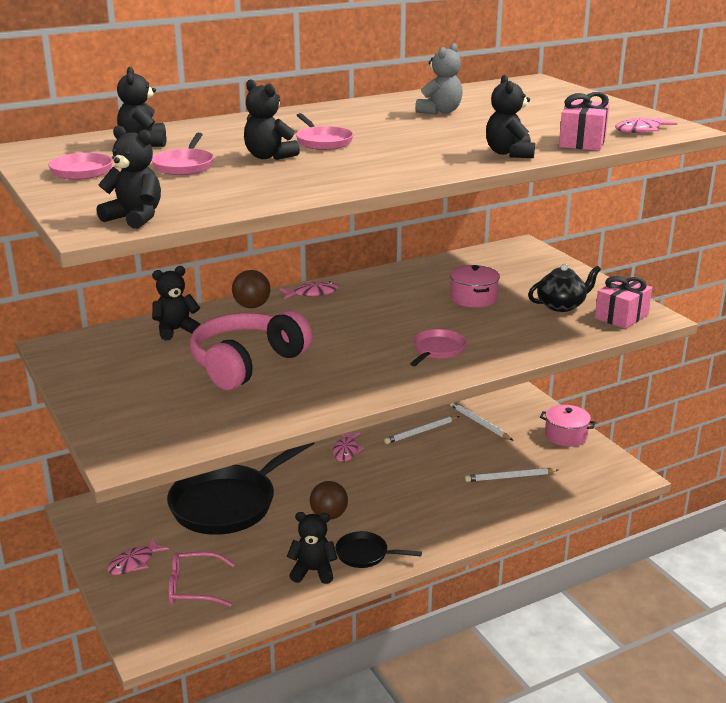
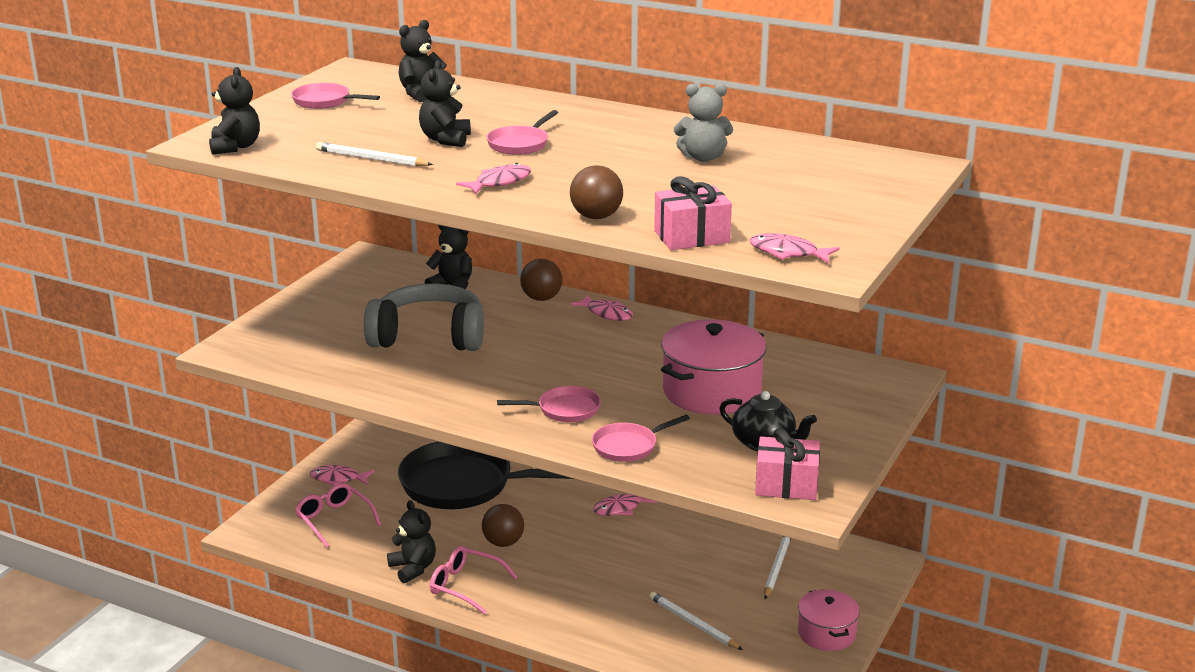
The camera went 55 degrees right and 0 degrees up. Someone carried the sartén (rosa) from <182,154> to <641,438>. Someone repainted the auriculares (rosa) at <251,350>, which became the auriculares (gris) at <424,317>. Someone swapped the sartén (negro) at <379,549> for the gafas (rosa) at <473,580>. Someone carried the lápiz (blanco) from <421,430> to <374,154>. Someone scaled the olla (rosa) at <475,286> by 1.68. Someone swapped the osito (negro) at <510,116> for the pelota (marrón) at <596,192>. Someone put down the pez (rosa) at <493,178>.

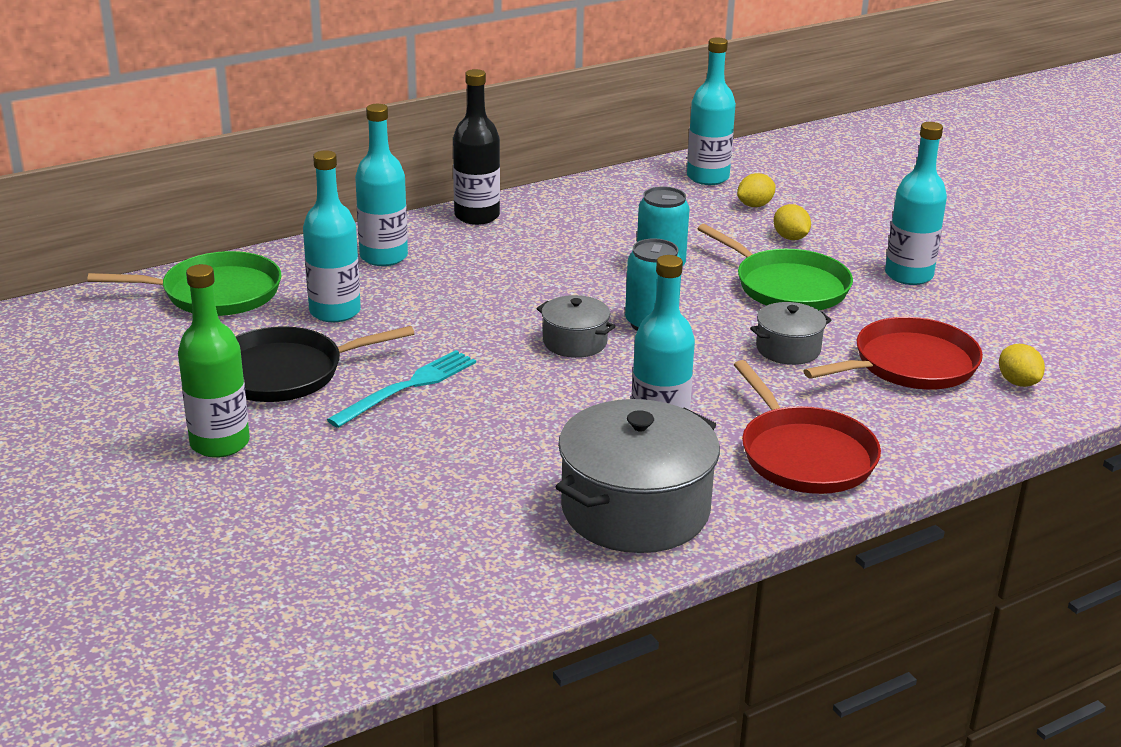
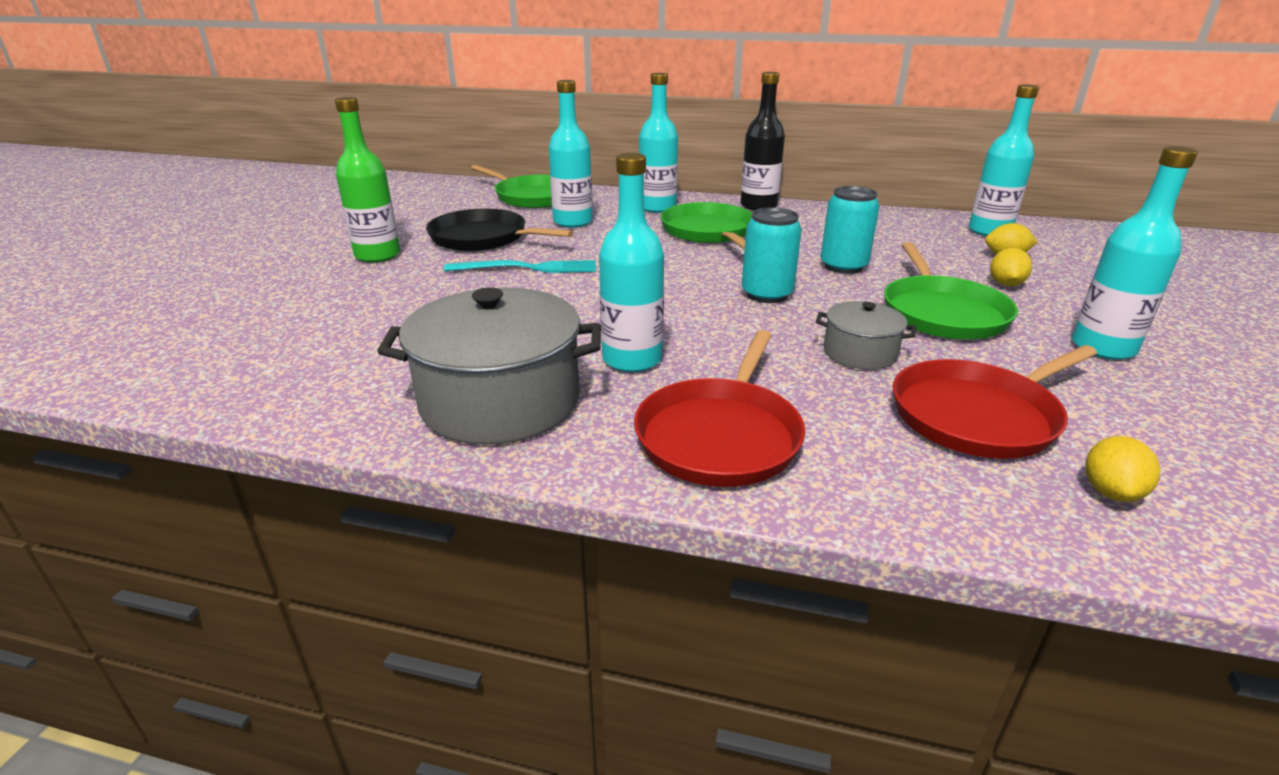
The camera went 45 degrees right and 0 degrees up. Someone took away the olla (gris) at <576,326>. Someone rotated the sartén (rojo) at <893,353> by 135 degrees clockwise. Someone put down the sartén (verde) at <706,225>.

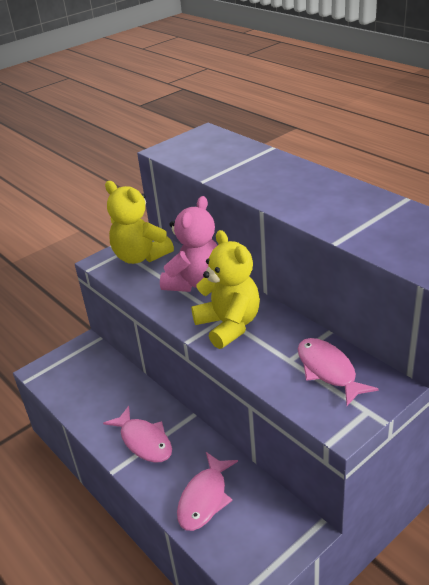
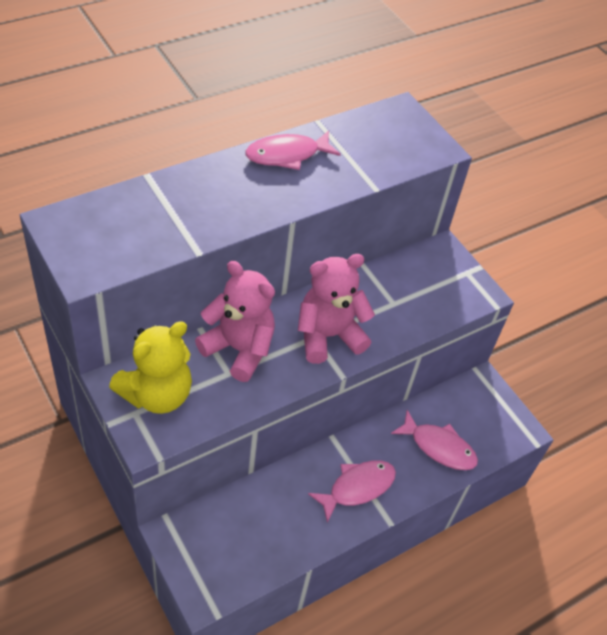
The camera went 90 degrees left and 15 degrees up. Someone repainted the osito (amarillo) at <225,289>, which became the osito (rosa) at <336,309>. Someone carried the pez (rosa) from <338,372> to <293,150>.

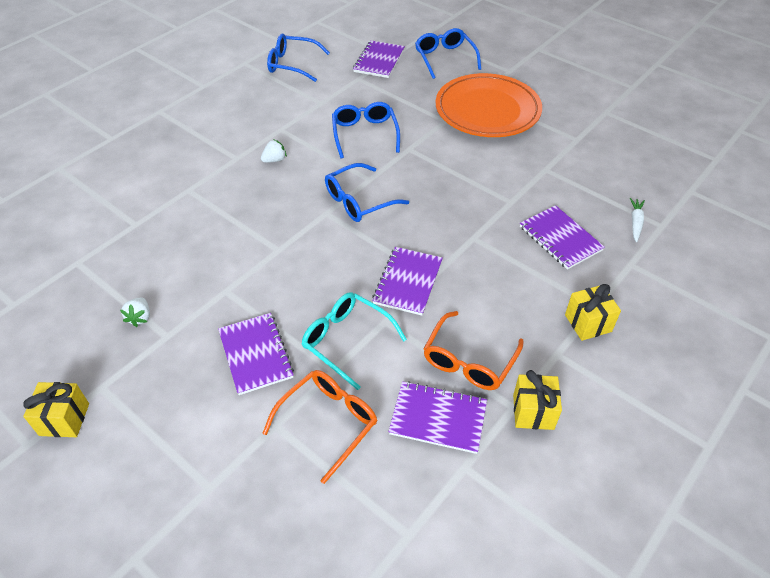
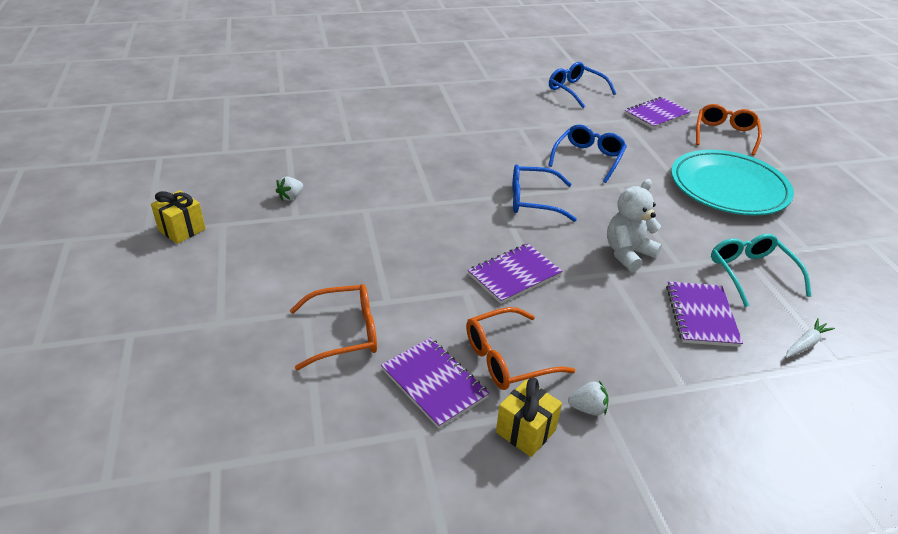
The camera went 35 degrees right and 10 degrees down. Someone took away the cuaderno (morado) at <256,354>. Someone carried the fresa (blanco) from <274,151> to <588,398>. Someone carried the gafas (turquesa) from <354,341> to <761,270>. Someone repainted the gafas (azul) at <448,53>, which became the gafas (naranja) at <729,130>. Someone repainted the plato (naranja) at <489,105>, which became the plato (turquesa) at <732,183>. Someone took away the regalo (amarillo) at <593,312>. Someone put down the osito (blanco) at <634,225>.

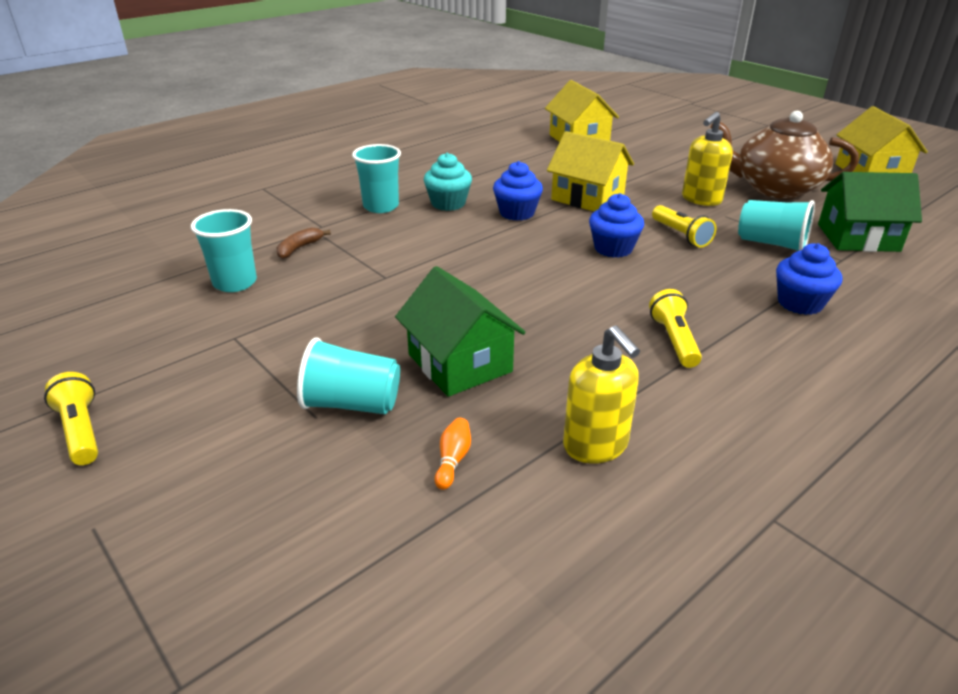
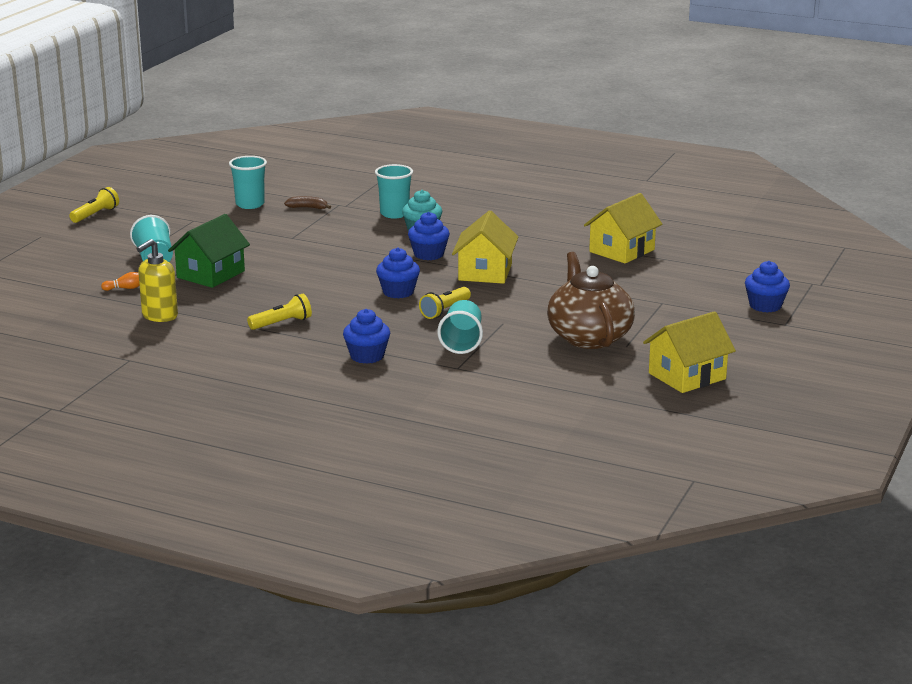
The camera went 65 degrees right and 10 degrees down. Someone took away the dispensador de jabón (amarillo) at <707,159>. Someone took away the casa (verde) at <870,212>. Someone put down the magdalena (azul) at <767,287>.

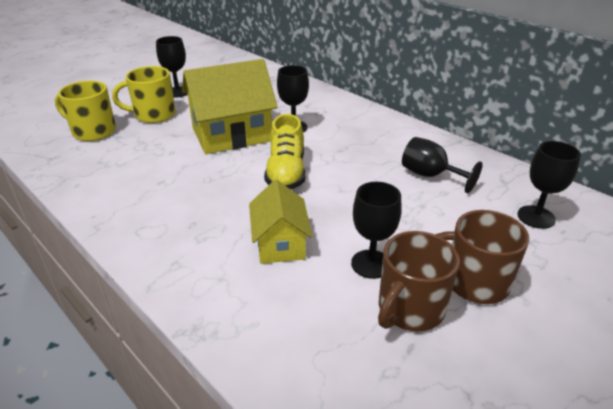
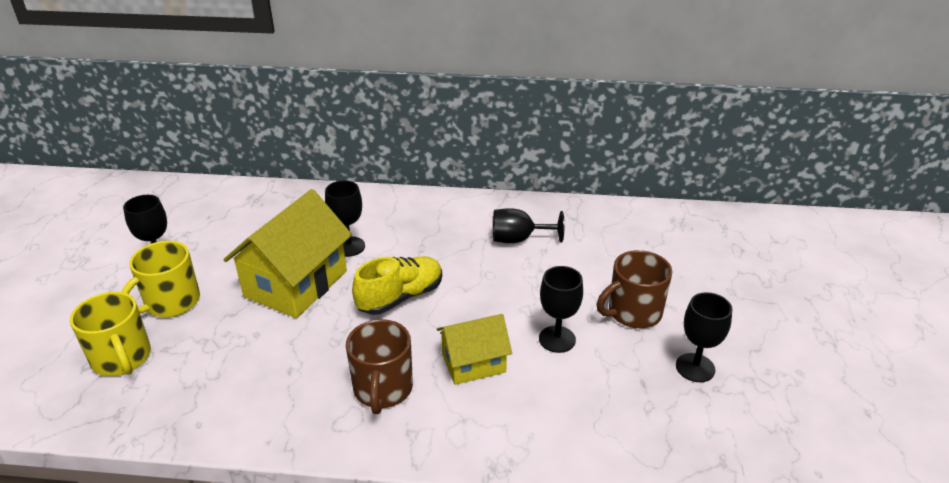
The camera went 40 degrees left and 0 degrees up. Someone rotated the taza (amarillo) at <85,111> by 105 degrees counterclockwise. Someone rotated the casa (amarillo) at <280,222> by 60 degrees counterclockwise. Someone rotated the zapato (amarillo) at <285,151> by 90 degrees counterclockwise. Someone carried the taza (marrón) from <419,281> to <379,366>. Someone carried the copa (negro) from <549,185> to <704,337>.

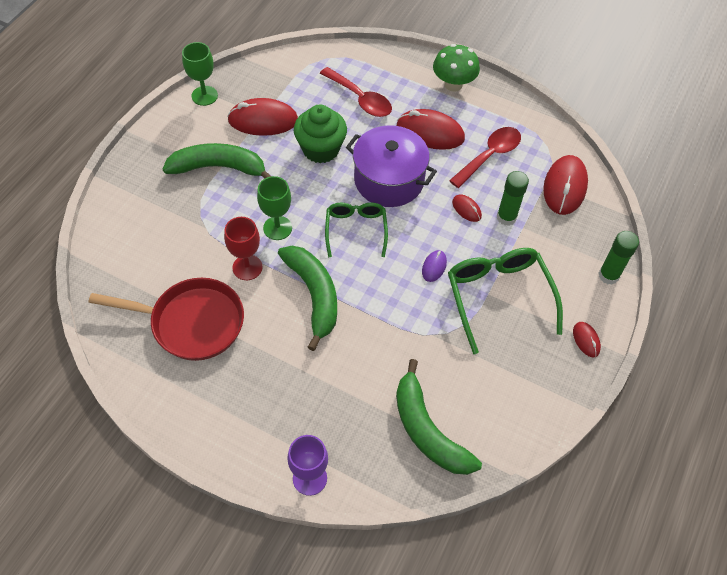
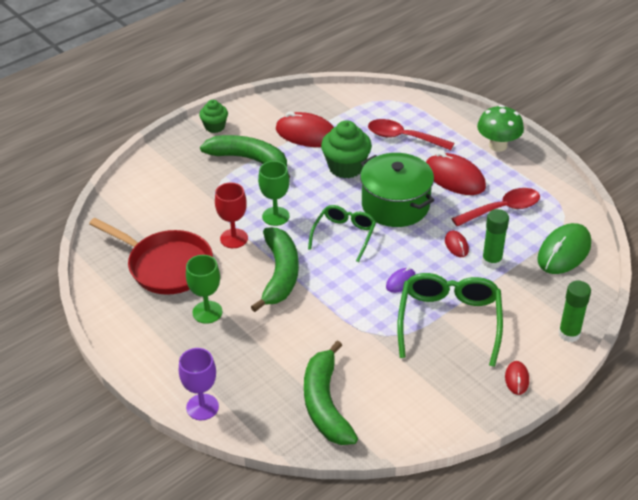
The camera went 25 degrees right and 15 degrees down. Someone carried the copa (verde) from <200,74> to <204,289>. Someone rotated the cuchara (rojo) at <356,92> by 135 degrees clockwise. Someone repainted the olla (morado) at <391,166>, which became the olla (verde) at <397,190>. Someone repainted the ratón (rojo) at <565,185>, which became the ratón (verde) at <564,248>. Someone put down the magdalena (verde) at <213,116>.

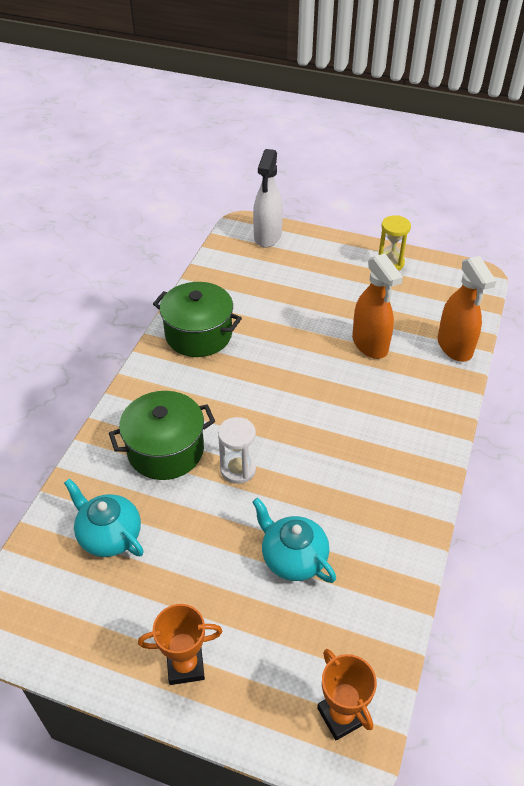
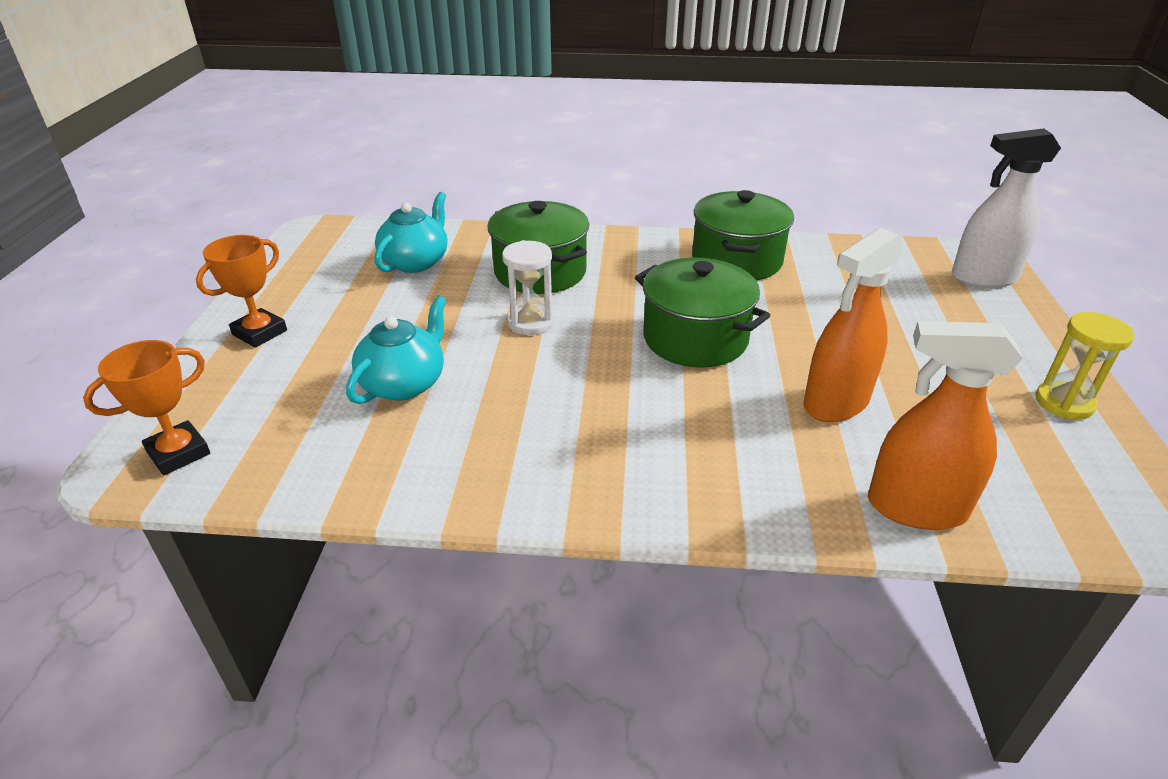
The camera went 75 degrees right and 10 degrees down. Someone rotated the trofeo (naranja) at <180,644> by 60 degrees clockwise. Someone rotated the pulverizador (naranja) at <467,309> by 45 degrees clockwise. Someone put down the olla (verde) at <703,313>.

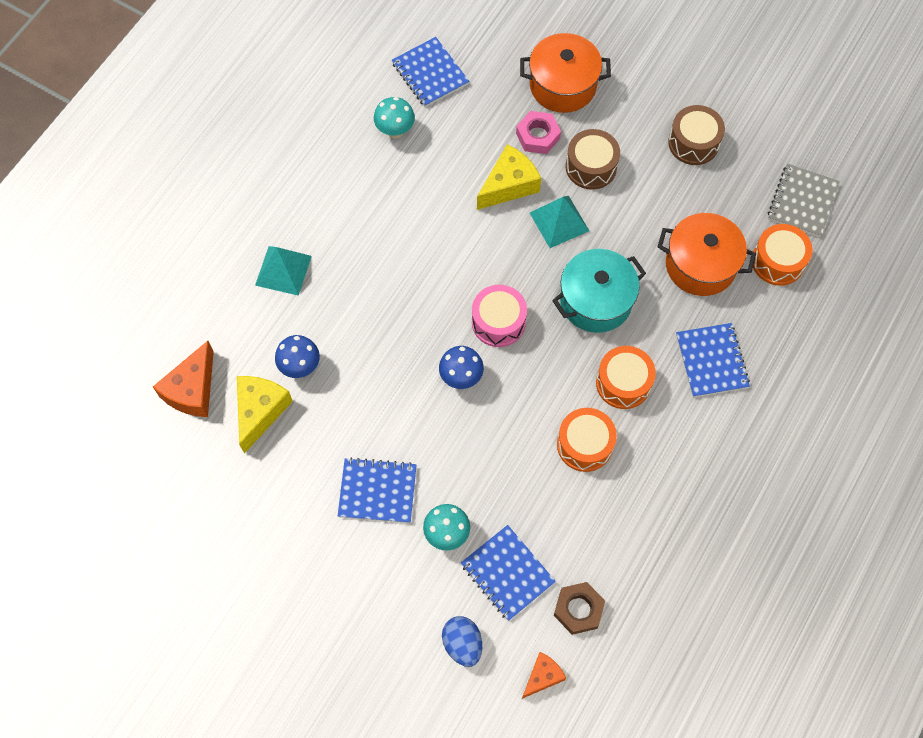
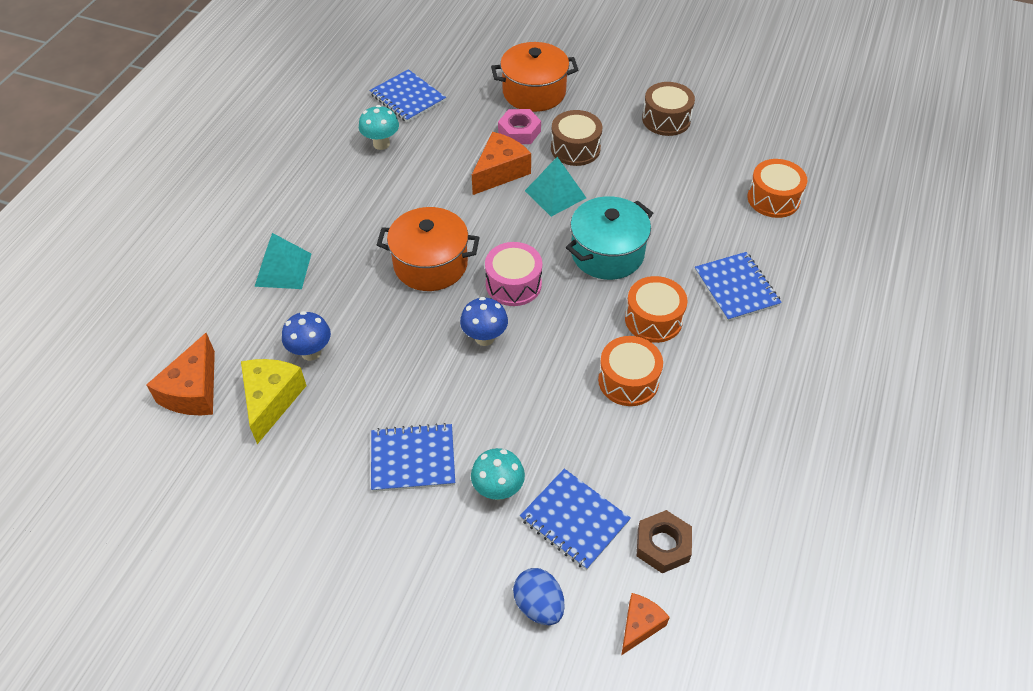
The camera went 10 degrees left and 15 degrees down. Someone repainted the queso (amarillo) at <509,177>, which became the queso (naranja) at <501,163>. Someone carried the olla (naranja) from <707,254> to <428,249>. Someone took away the cuaderno (gris) at <804,200>.

